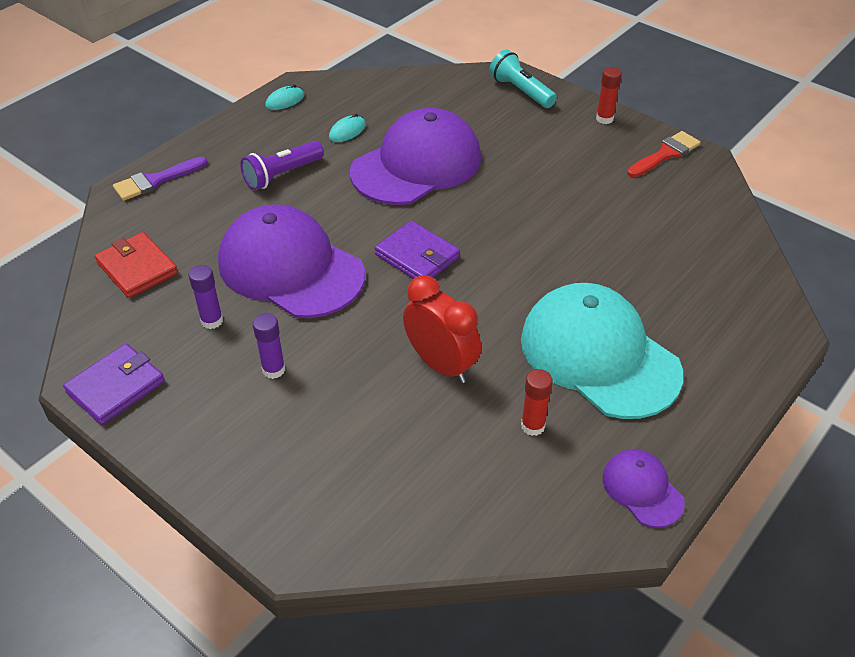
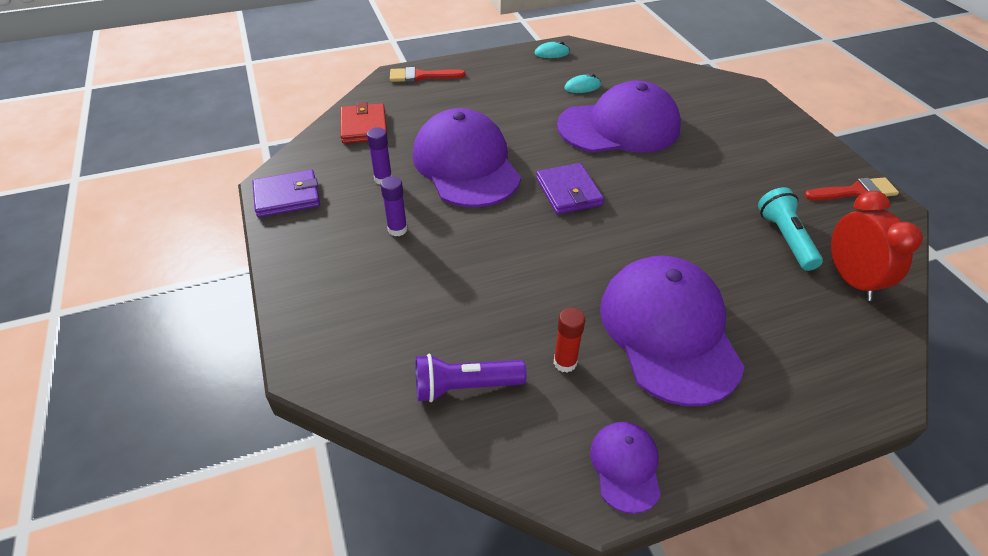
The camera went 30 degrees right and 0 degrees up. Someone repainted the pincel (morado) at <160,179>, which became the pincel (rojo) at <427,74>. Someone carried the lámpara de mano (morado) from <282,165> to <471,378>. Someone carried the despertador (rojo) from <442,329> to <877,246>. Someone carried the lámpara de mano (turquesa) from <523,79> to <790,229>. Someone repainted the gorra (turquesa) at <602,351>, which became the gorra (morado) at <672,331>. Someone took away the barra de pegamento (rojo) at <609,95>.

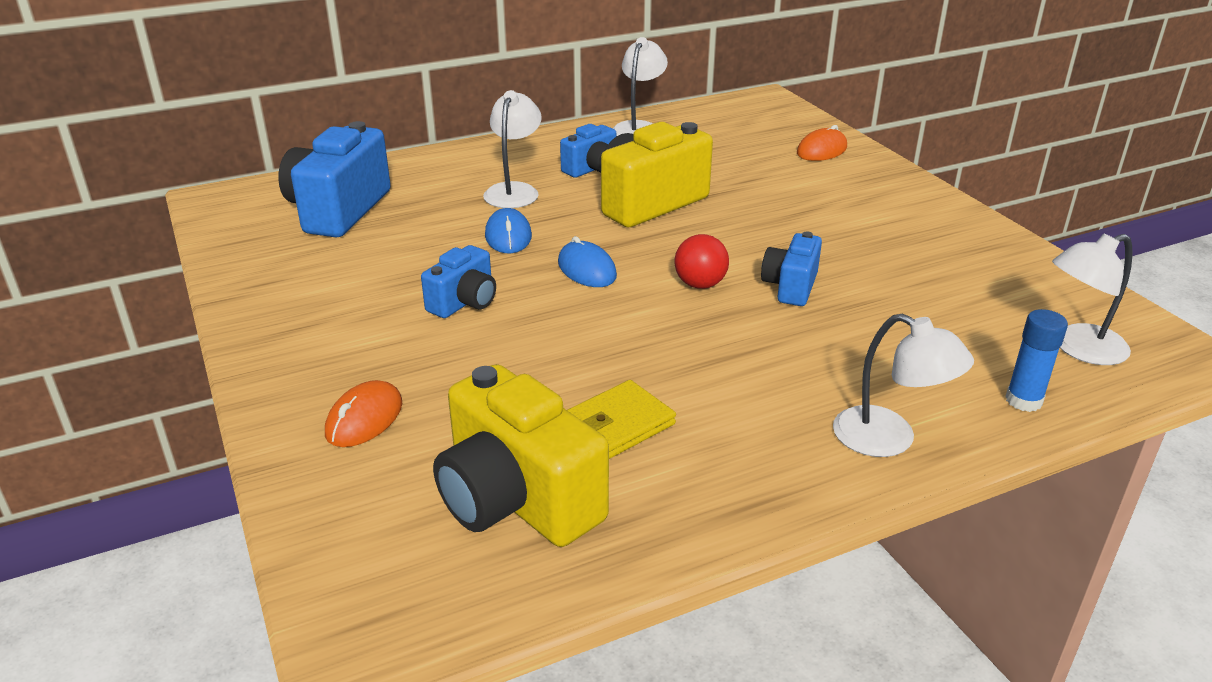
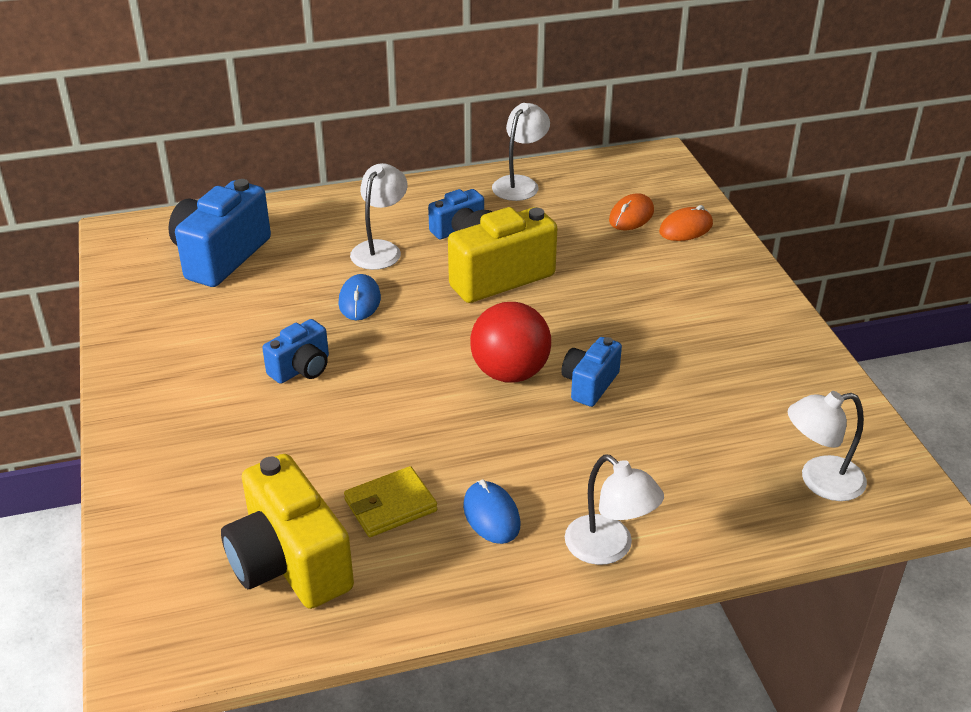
The camera went 10 degrees right and 5 degrees up. Someone carried the ratón (naranja) from <364,413> to <631,211>. Someone carried the ratón (azul) from <587,261> to <491,512>. Someone scaled the pelota (rojo) at <701,261> by 1.66. Someone took away the barra de pegamento (azul) at <1036,360>.

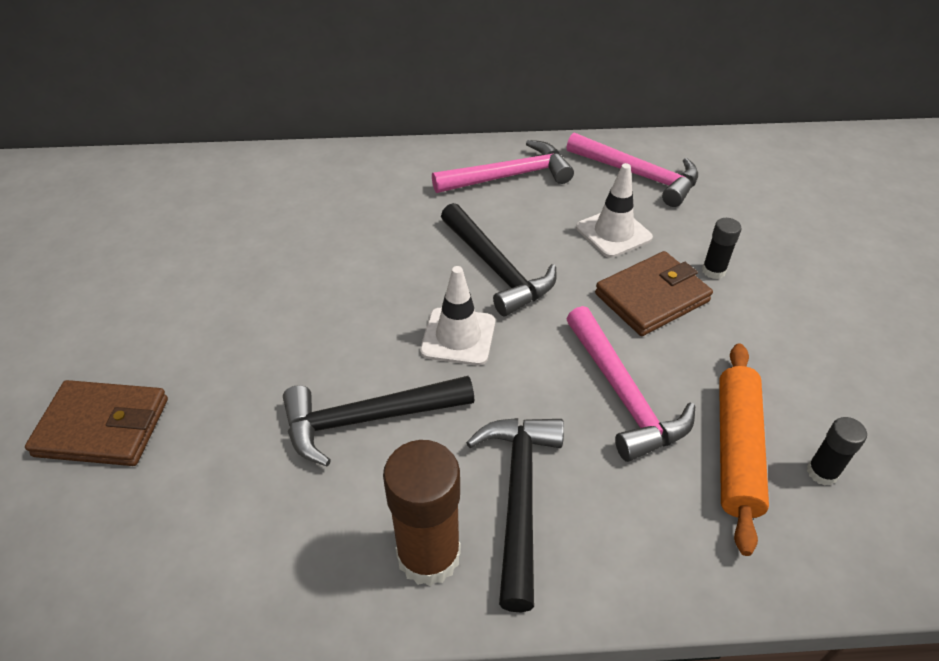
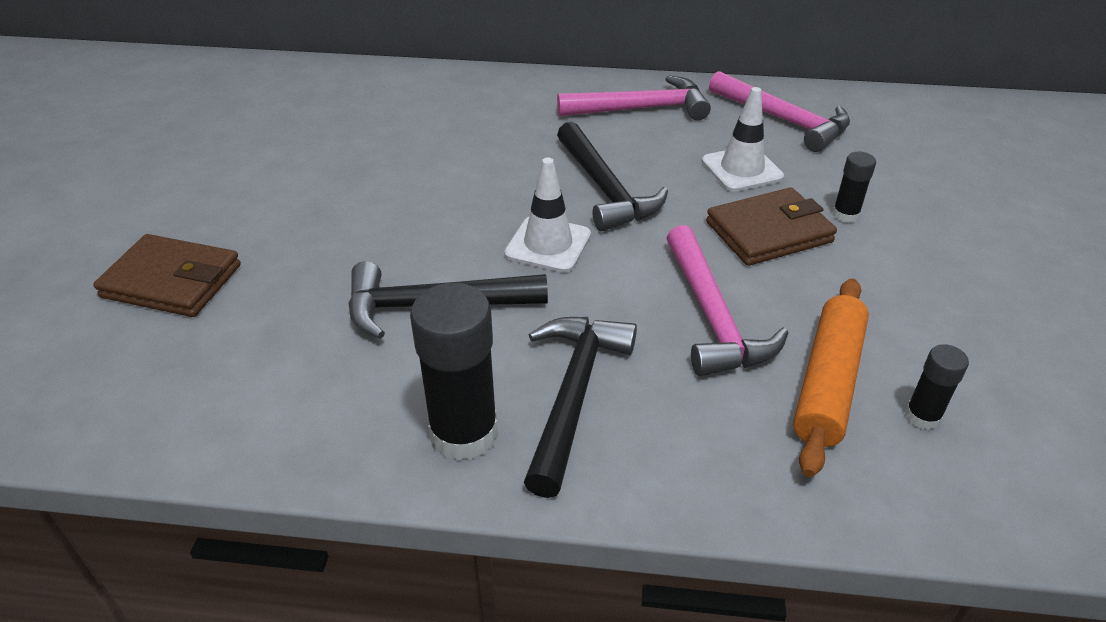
The camera went 10 degrees right and 5 degrees down. Someone repainted the barra de pegamento (marrón) at <422,513>, which became the barra de pegamento (negro) at <454,372>.

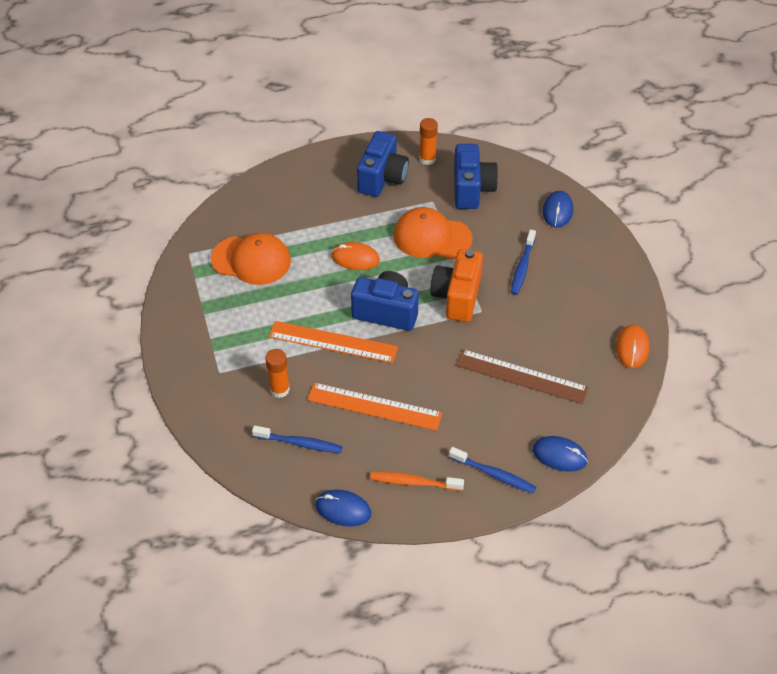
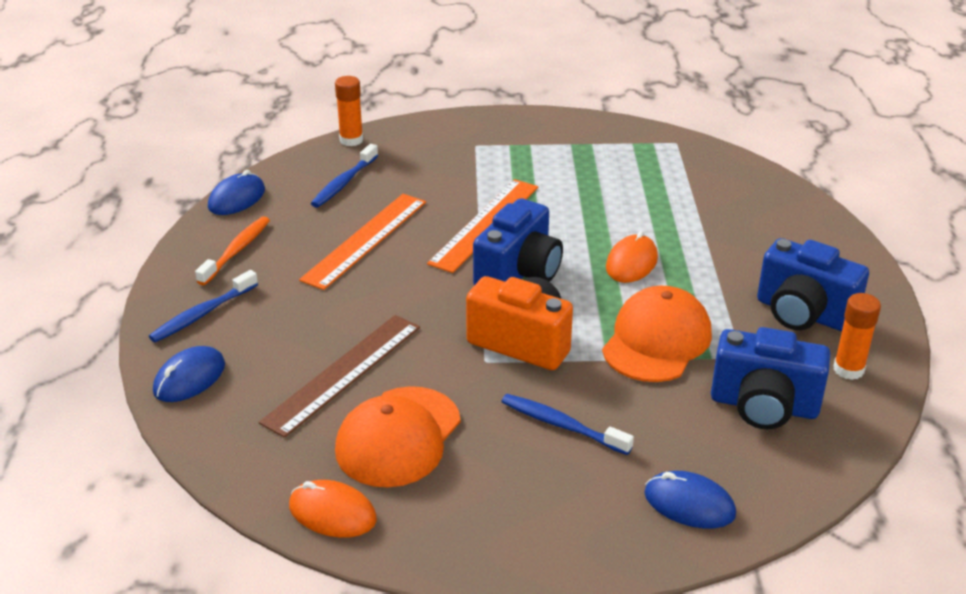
The camera went 105 degrees right and 15 degrees down. Someone carried the gorra (naranja) from <251,259> to <398,436>. Someone carried the barra de pegamento (naranja) from <277,373> to <349,111>.

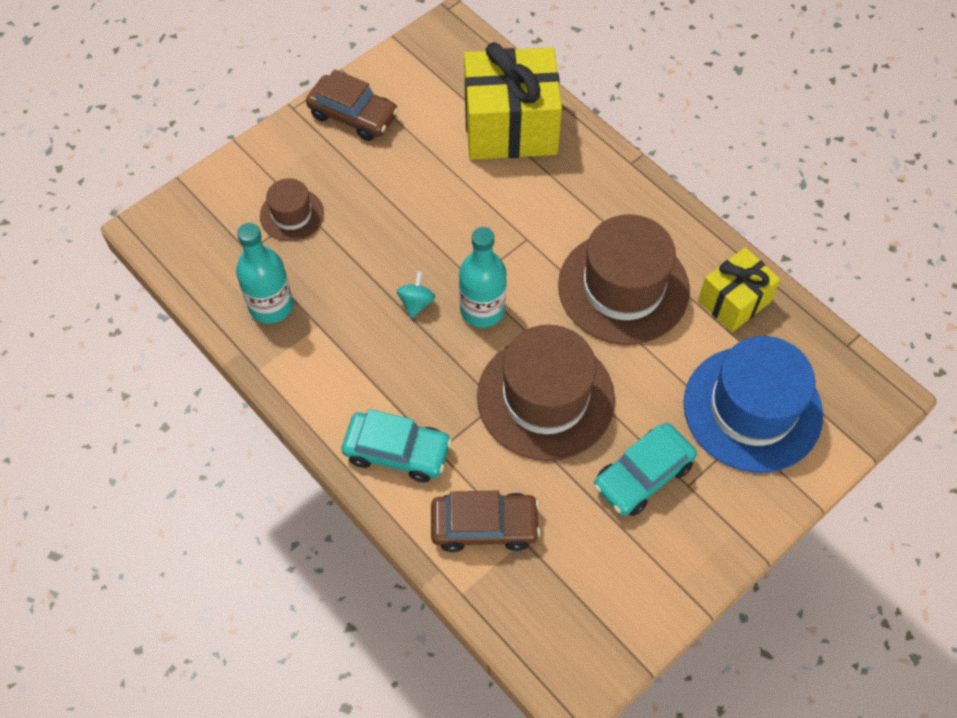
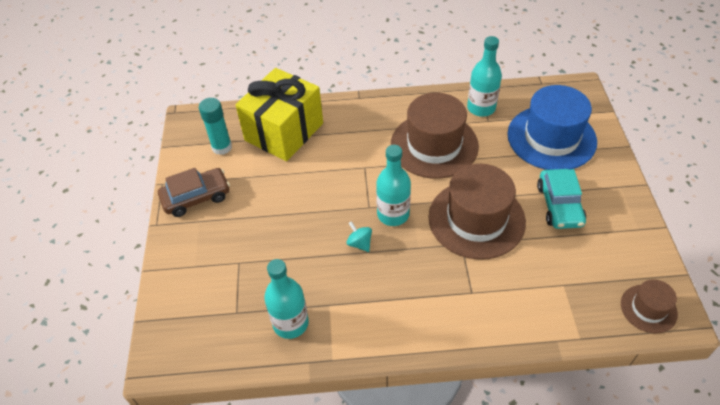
The camera went 50 degrees left and 10 degrees down. Someone carried the sombrero (marrón) from <292,209> to <649,306>. Someone took away the coche (turquesa) at <397,445>. Someone took away the coche (marrón) at <486,521>. Someone swapped the regalo (amarillo) at <739,289> for the botella (turquesa) at <484,76>. Someone put down the barra de pegamento (turquesa) at <215,126>.

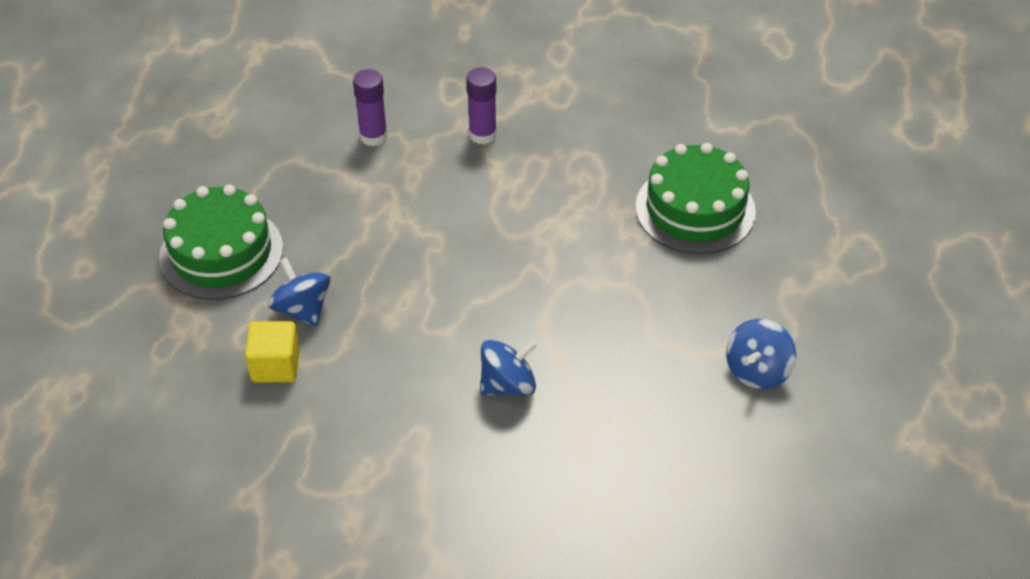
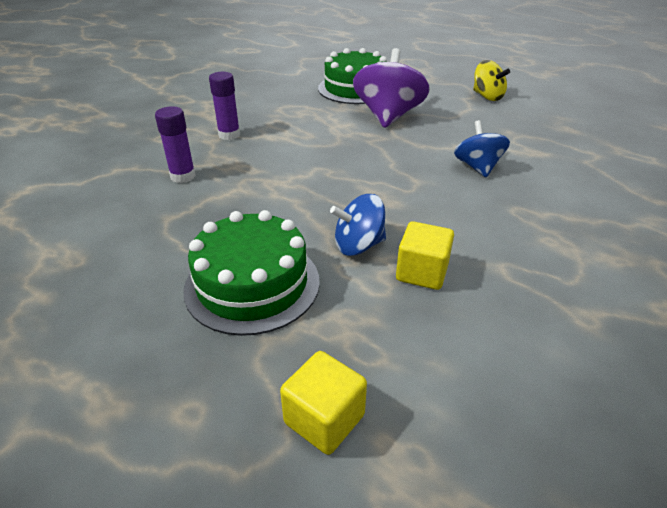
The camera went 70 degrees left and 10 degrees down. Someone repainted the peonza (azul) at <761,354>, which became the peonza (amarillo) at <491,80>. Someone put down the cubo (amarillo) at <323,403>. Someone put down the peonza (morado) at <391,88>.

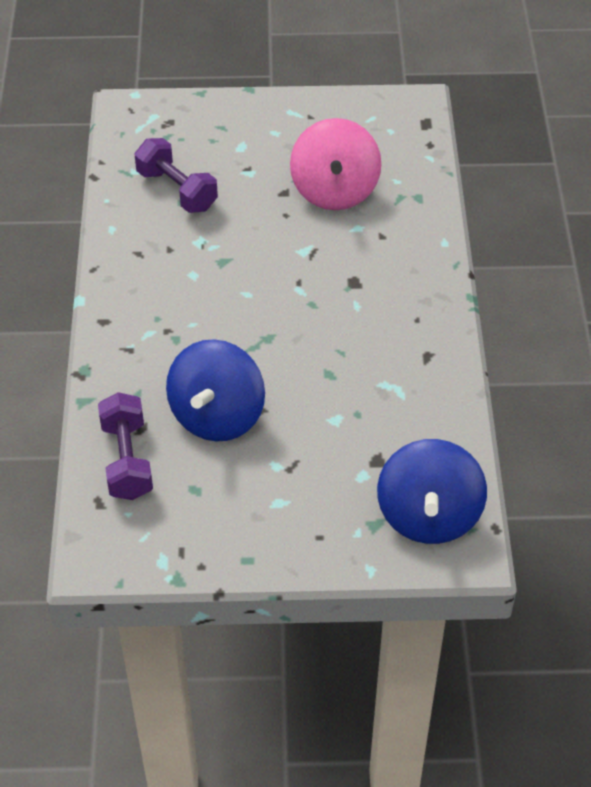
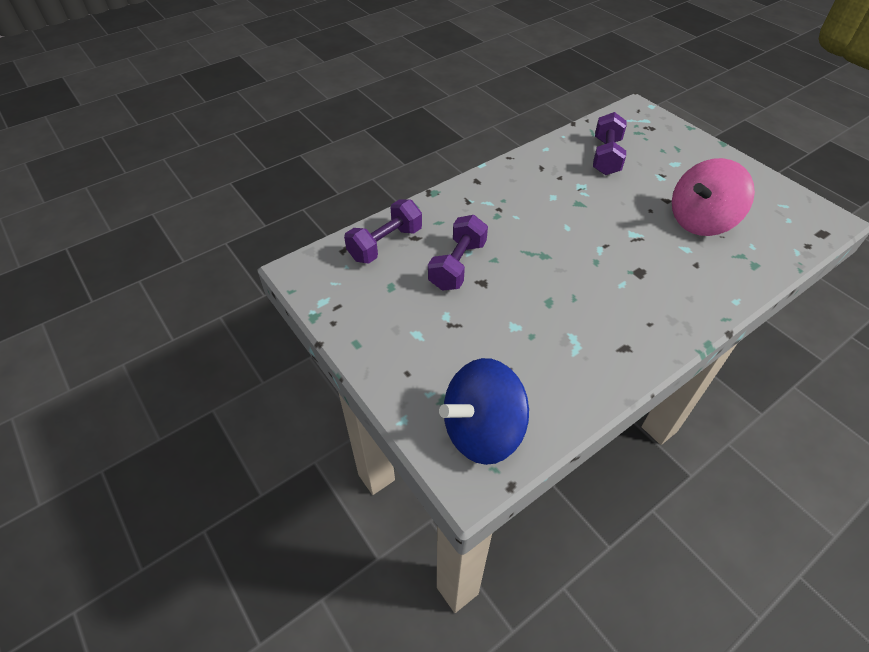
The camera went 55 degrees right and 0 degrees up. Someone swapped the peonza (azul) at <215,390> for the mancuerna (morado) at <458,253>.

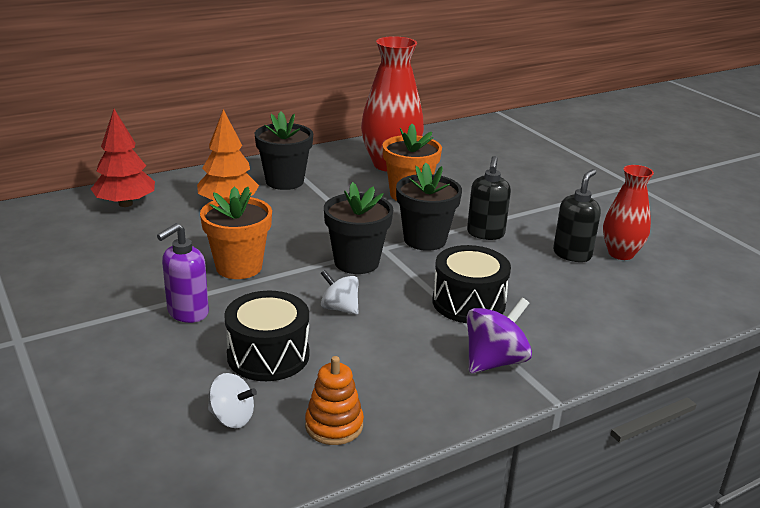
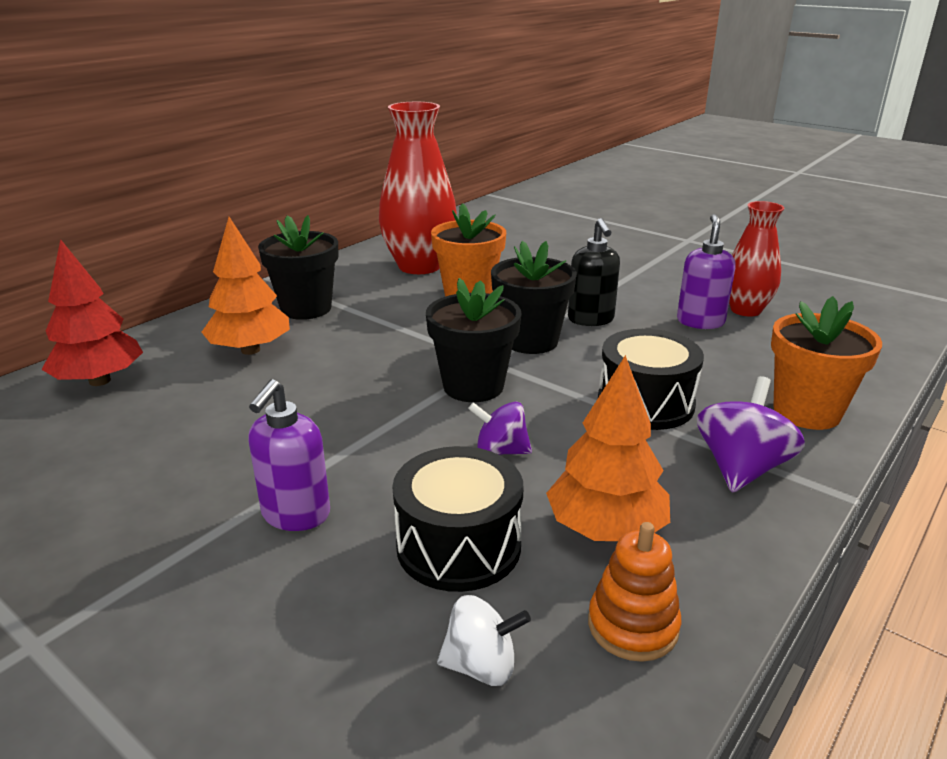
The camera went 20 degrees left and 0 degrees up. Someone carried the maceta (naranja) from <236,233> to <826,363>. Someone repainted the peonza (blanco) at <340,292>, which became the peonza (morado) at <500,428>. Someone repainted the dispensador de jabón (negro) at <577,215>, which became the dispensador de jabón (morado) at <706,271>. Someone put down the árbol (naranja) at <608,448>.

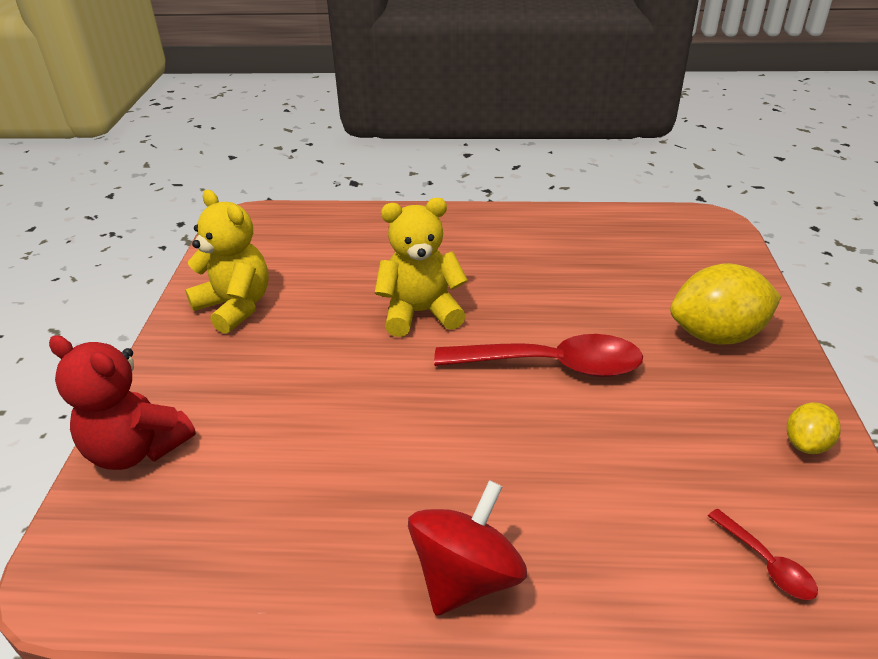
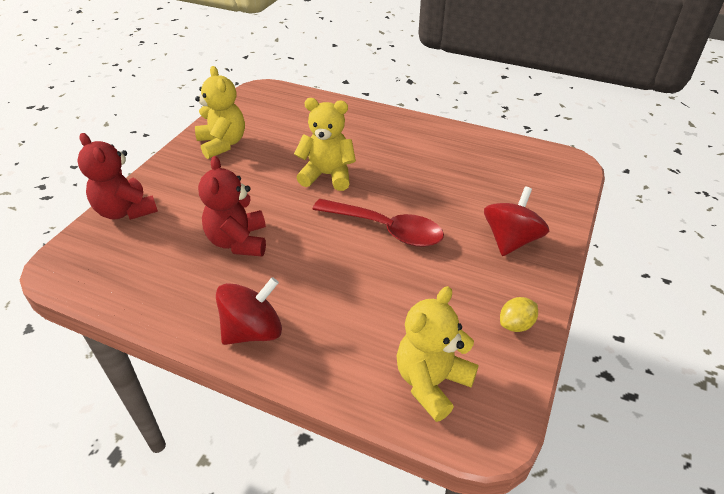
The camera went 20 degrees right and 5 degrees up. Someone swapped the limón (amarillo) at <725,304> for the peonza (rojo) at <516,221>. Someone swapped the cuchara (rojo) at <763,554> for the osito (amarillo) at <438,354>. Someone put down the osito (rojo) at <232,206>.

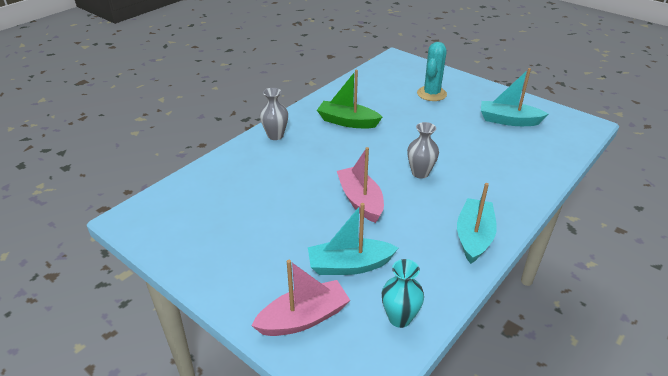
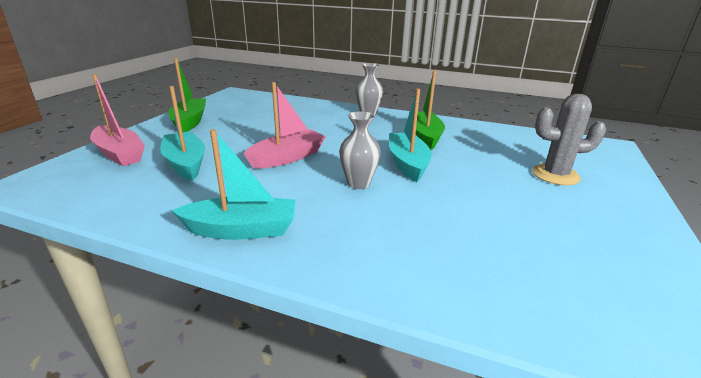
The camera went 70 degrees right and 10 degrees down. Someone took away the florero (turquesa) at <403,293>. Someone repainted the cactus (turquesa) at <432,71>, which became the cactus (gris) at <569,139>. Someone carried the barco (turquesa) from <514,97> to <410,135>. Someone put down the barco (verde) at <187,95>.

